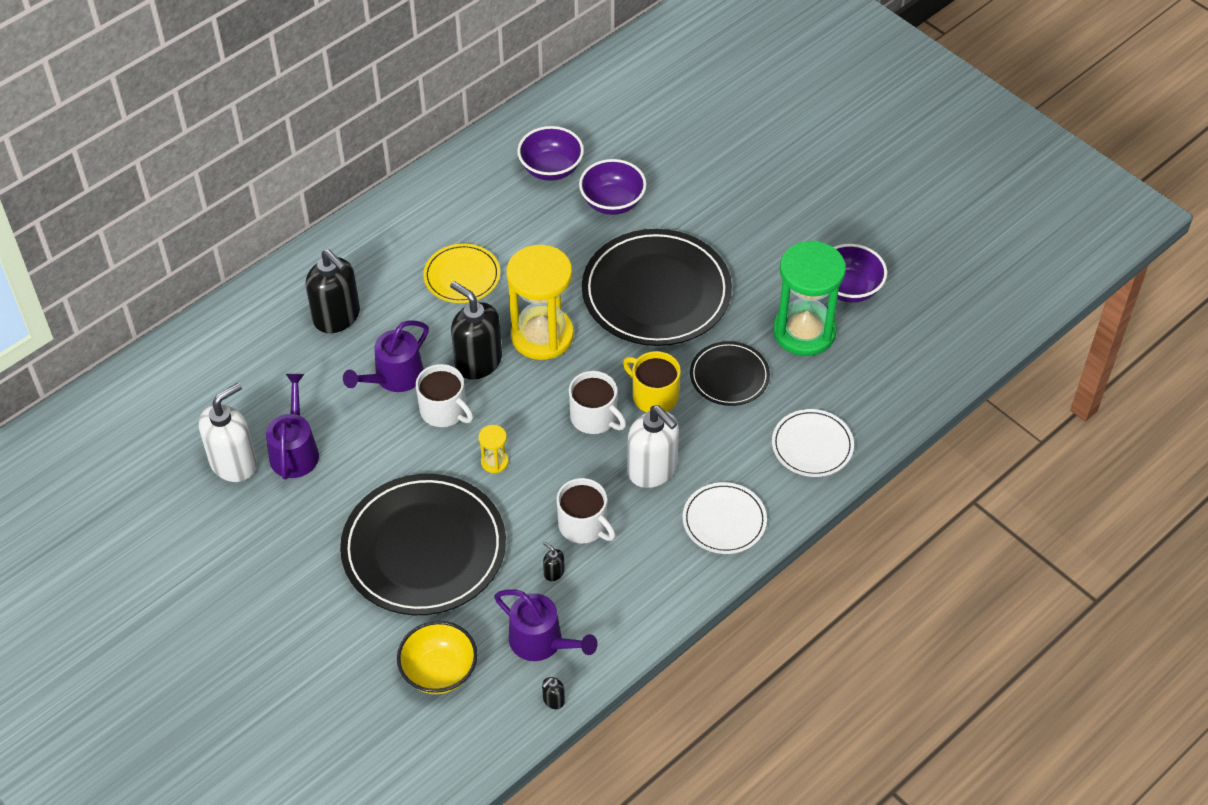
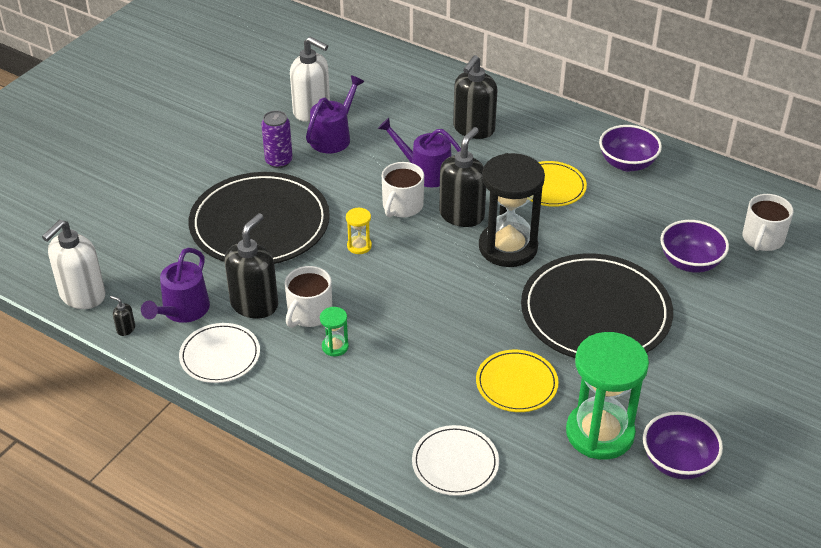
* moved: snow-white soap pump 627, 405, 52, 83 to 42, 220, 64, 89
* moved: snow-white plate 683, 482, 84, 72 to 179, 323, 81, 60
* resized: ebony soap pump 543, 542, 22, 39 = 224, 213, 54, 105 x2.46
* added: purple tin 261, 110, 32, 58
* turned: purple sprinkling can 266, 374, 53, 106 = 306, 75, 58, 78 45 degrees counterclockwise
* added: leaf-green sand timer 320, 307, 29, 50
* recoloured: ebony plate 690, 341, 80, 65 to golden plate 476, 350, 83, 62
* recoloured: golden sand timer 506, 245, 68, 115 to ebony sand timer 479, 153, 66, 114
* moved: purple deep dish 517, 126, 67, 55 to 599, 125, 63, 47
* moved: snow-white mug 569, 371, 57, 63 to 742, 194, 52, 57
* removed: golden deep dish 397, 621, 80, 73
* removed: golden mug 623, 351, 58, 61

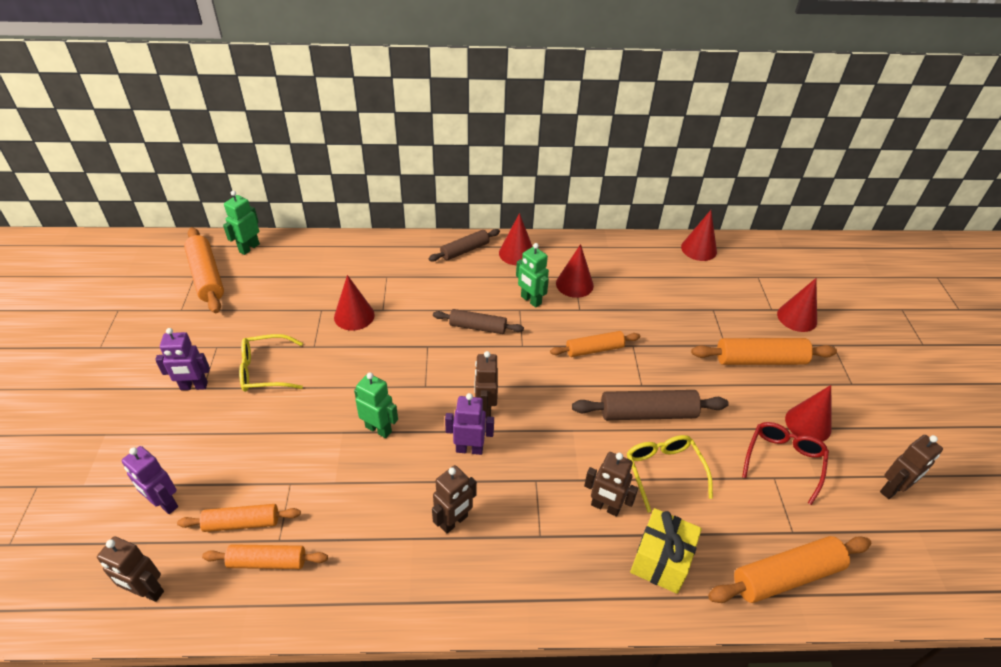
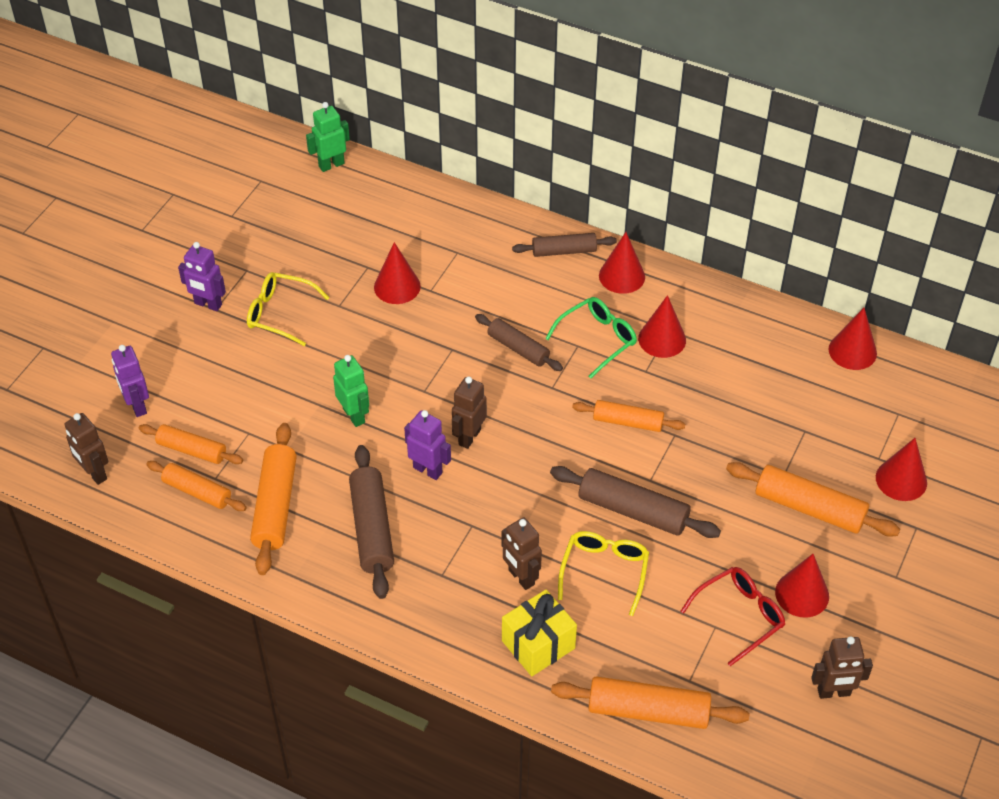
* moved: orange rolling pin 184, 227, 40, 86 to 250, 423, 47, 152
* replaced: russet robot figure 432, 465, 45, 69 to russet rolling pin 349, 445, 45, 154
* replaced: leaf-green robot figure 516, 243, 33, 65 to leaf-green eyeglasses 545, 297, 92, 82

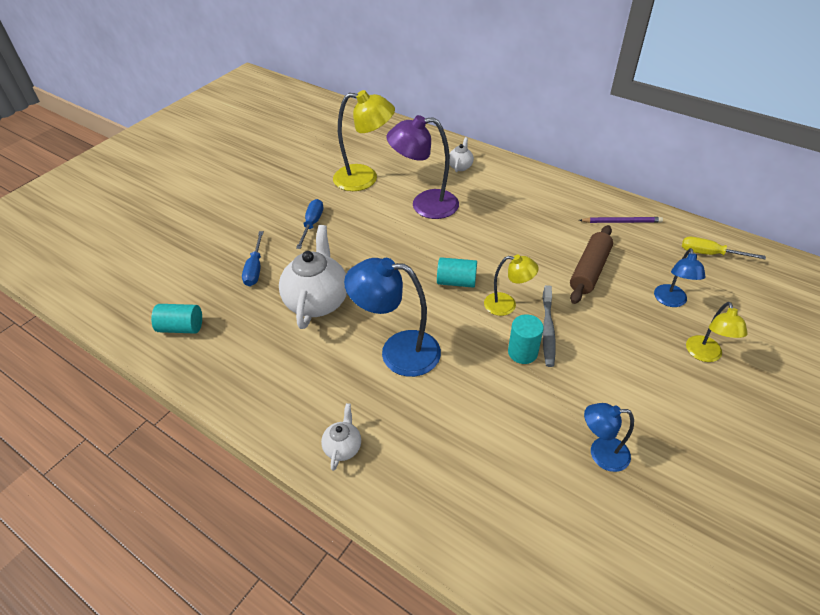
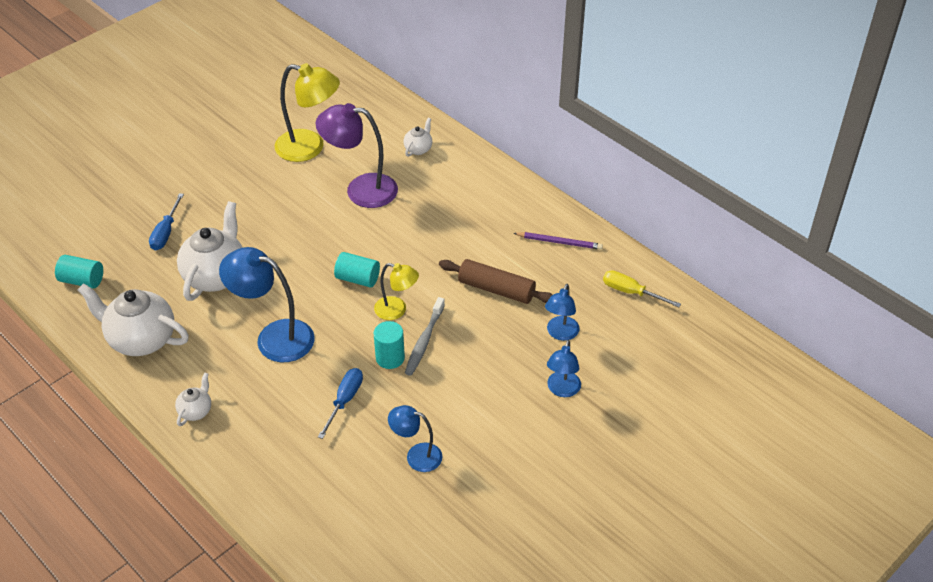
* added: snow-white tea pot 78, 283, 111, 73
* moved: royal blue screwdriver 296, 199, 27, 50 to 318, 368, 45, 71
* turned: russet rolling pin 570, 225, 43, 79 = 439, 259, 114, 45 75 degrees clockwise
* recoloured: golden reading lamp 686, 302, 62, 60 to royal blue reading lamp 547, 340, 34, 57

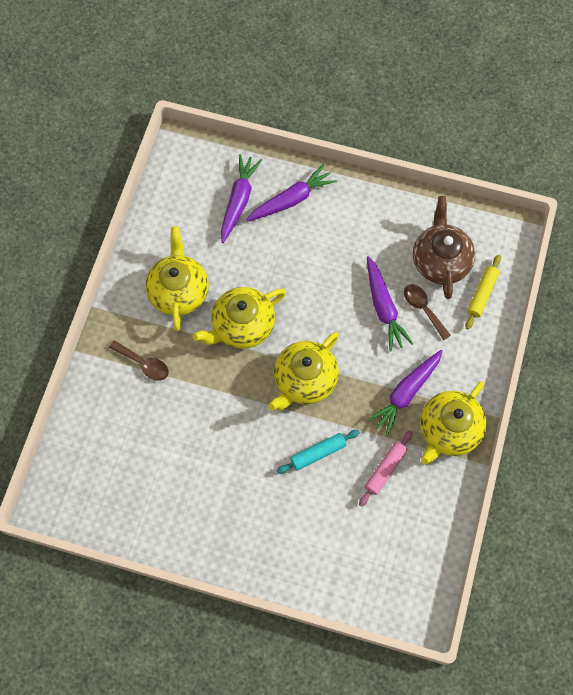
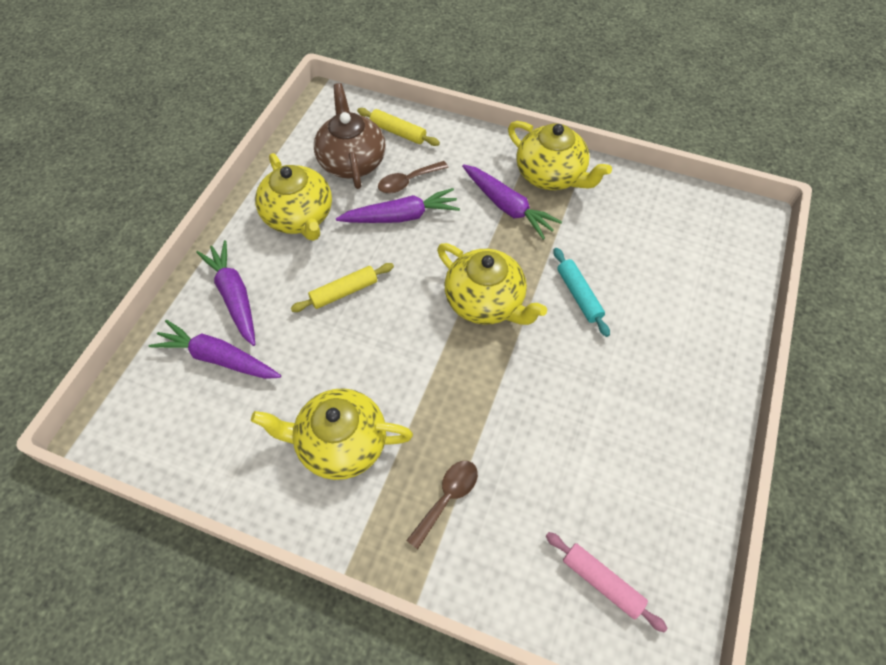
* moved: golden tea pot 193, 287, 93, 62 to 255, 153, 77, 88
* added: golden rolling pin 291, 263, 103, 49
* turned: russet tea pot 413, 196, 62, 103 = 314, 83, 72, 106 75 degrees clockwise
* moved: rosy rolling pin 359, 430, 54, 77 to 546, 532, 122, 100

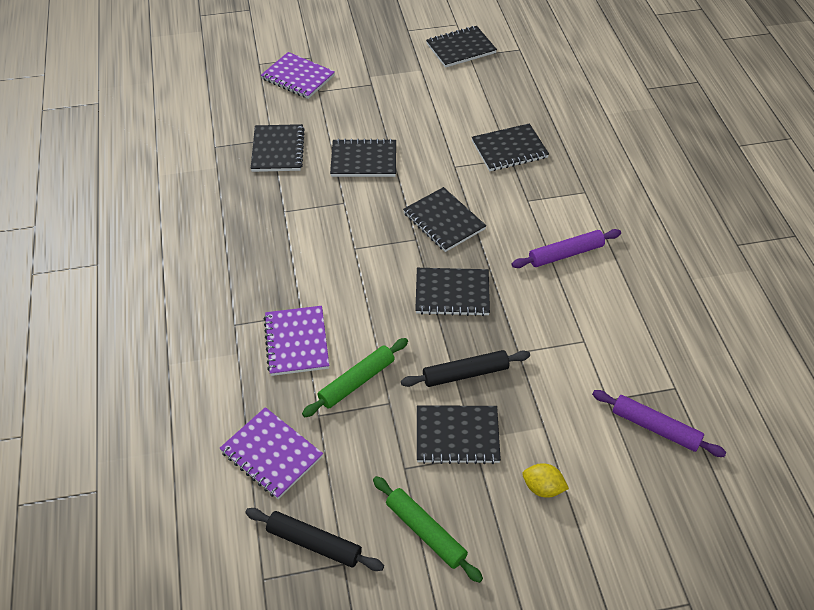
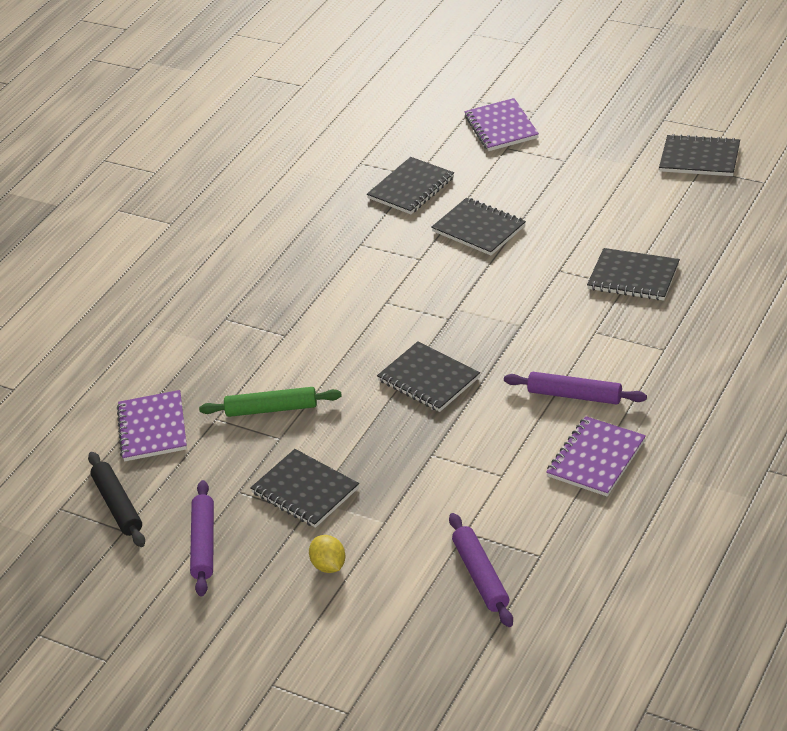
* recoloured: leaf-green rolling pin 373, 476, 110, 107 to purple rolling pin 190, 480, 24, 117
* moved: purple notebook 264, 306, 65, 70 to 546, 416, 100, 80
* removed: ebony rolling pin 401, 350, 129, 37
* removed: ebony notebook 403, 187, 83, 65

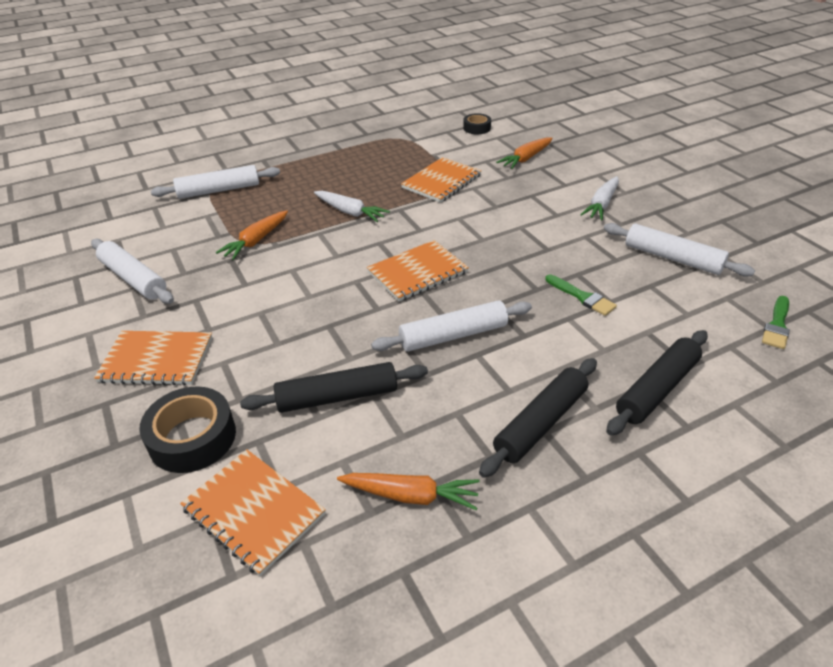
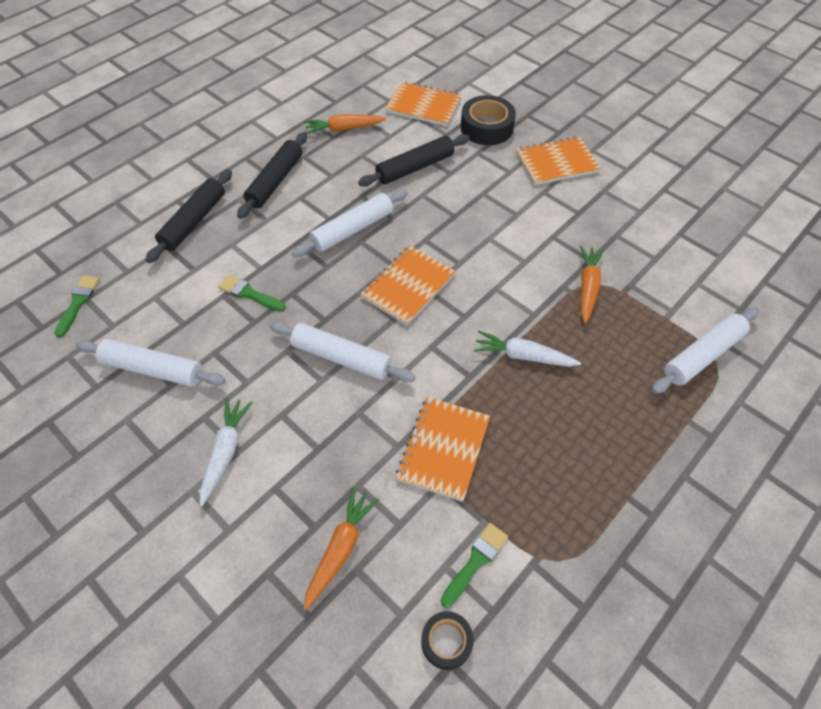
* moved: snow-white rolling pin 91, 239, 83, 65 to 270, 321, 145, 61
* added: leaf-green brush 441, 523, 67, 84

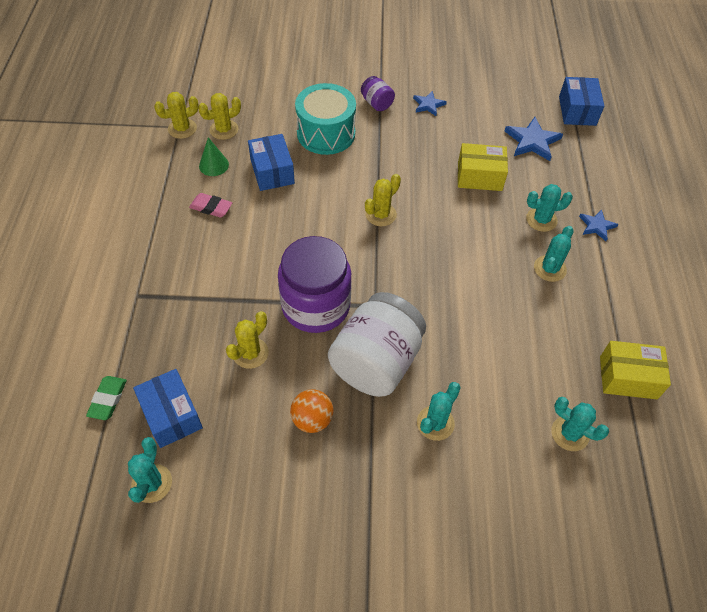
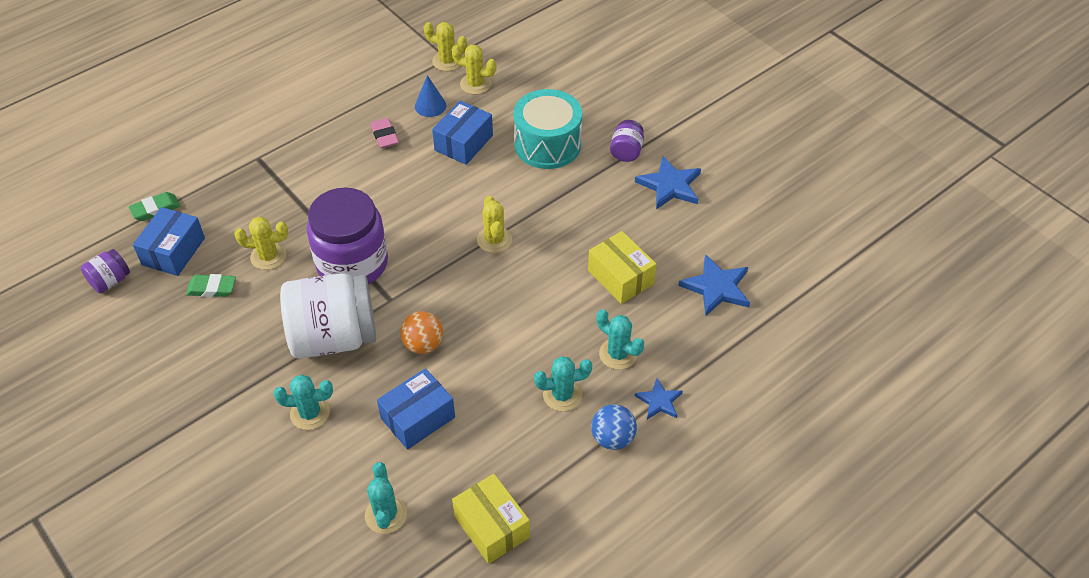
* replaced: aqua saguaro cactus 128, 437, 44, 66 to purple preserve jar 81, 249, 49, 44
* added: leaf-green pencil eraser 186, 274, 50, 23
* moved: royal blue box 559, 77, 45, 49 to 377, 368, 78, 82
* moved: orange ball 290, 389, 43, 44 to 400, 311, 43, 43
* recoloured: leaf-green cone shape 199, 137, 30, 39 to royal blue cone shape 415, 75, 31, 42
* turned: golden saguaro cactus 365, 174, 36, 52 = 477, 196, 35, 57 75 degrees clockwise
* added: royal blue ball 591, 404, 46, 46
* resized: royal blue star 413, 91, 34, 25 = 635, 156, 66, 53 x1.63

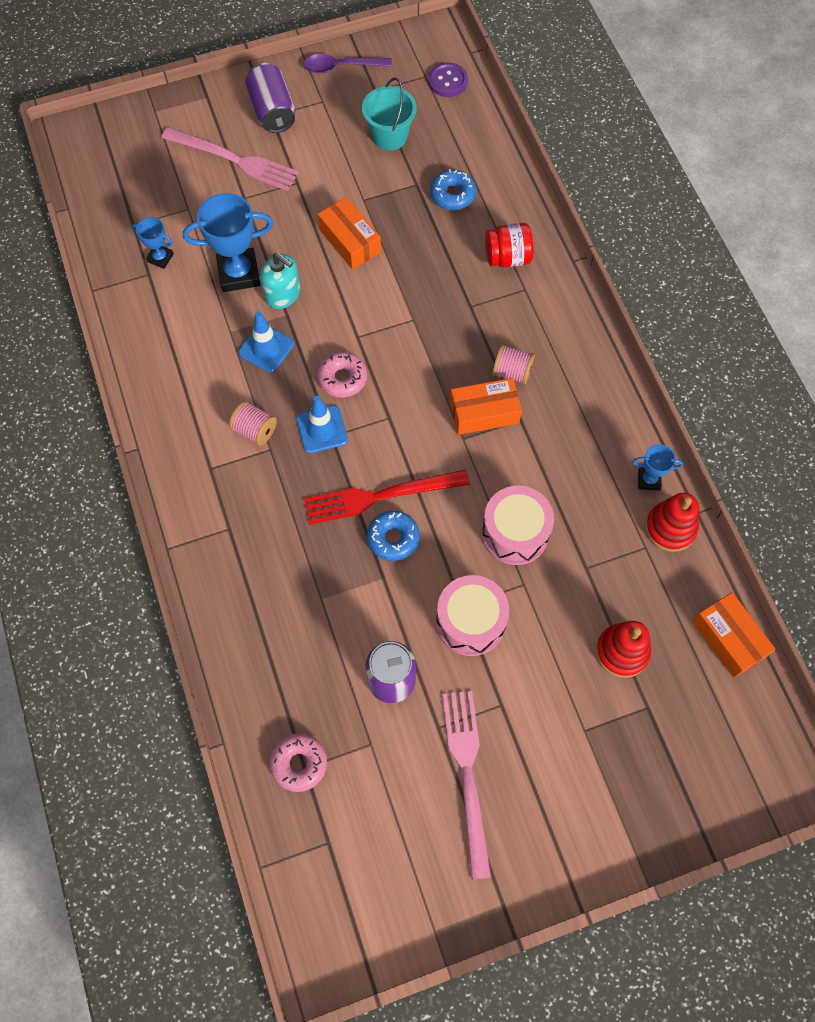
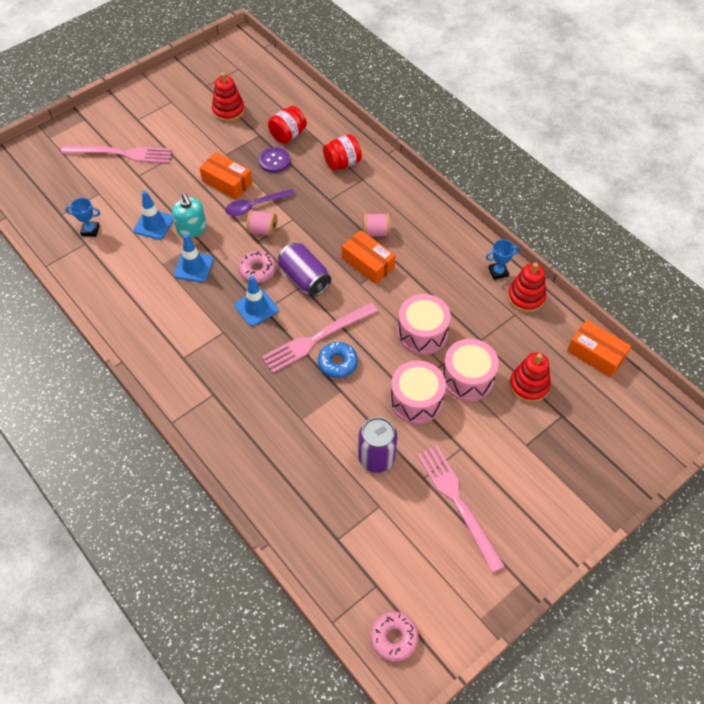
* replaced: royal blue award cup 183, 193, 90, 99 to royal blue safety cone 134, 191, 40, 49
* turned: aqua soap pump 260, 252, 40, 57 = 172, 193, 34, 45 45 degrees clockwise
* replaced: aqua bucket 362, 78, 55, 72 to red stacking rings 212, 73, 33, 49
* moved: purple tablespoon 303, 54, 89, 19 to 225, 189, 70, 27
* moved: rosy spool 229, 401, 48, 45 to 247, 210, 30, 27
* moved: purple button 428, 62, 40, 35 to 259, 147, 31, 26
* recoloured: red fork 304, 470, 166, 55 to rosy fork 262, 303, 116, 70
* replaced: royal blue doughnut 430, 169, 46, 41 to red preserve jar 268, 106, 39, 38
* moved: purple tin 245, 63, 50, 70 to 278, 243, 53, 54
* turned: orange box 450, 378, 72, 57 = 342, 230, 53, 54 75 degrees clockwise
* moved: rosy doughnut 270, 733, 57, 59 to 370, 612, 49, 50
* added: rosy snare drum 442, 339, 57, 62

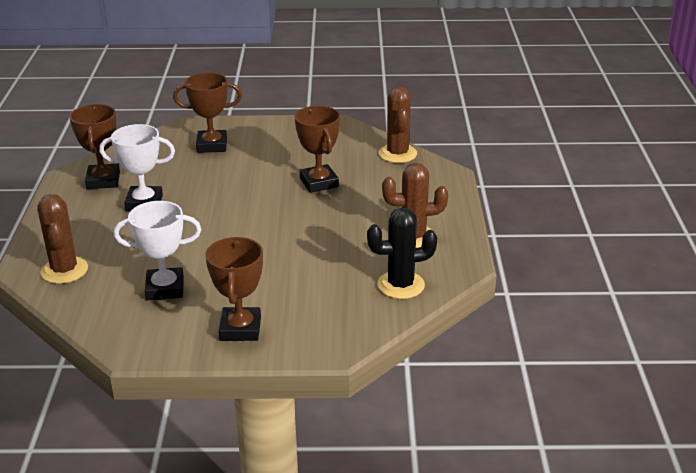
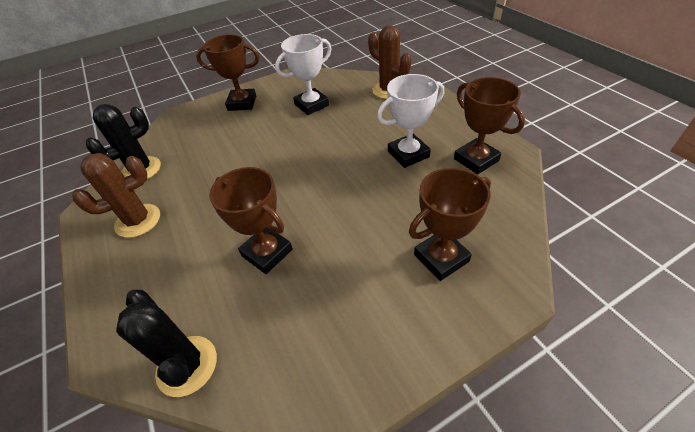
* recoloured: russet saguaro cactus 379, 86, 38, 77 to ebony saguaro cactus 116, 290, 101, 107
* turned: russet award cup 205, 237, 58, 104 = 196, 34, 63, 77 60 degrees counterclockwise

